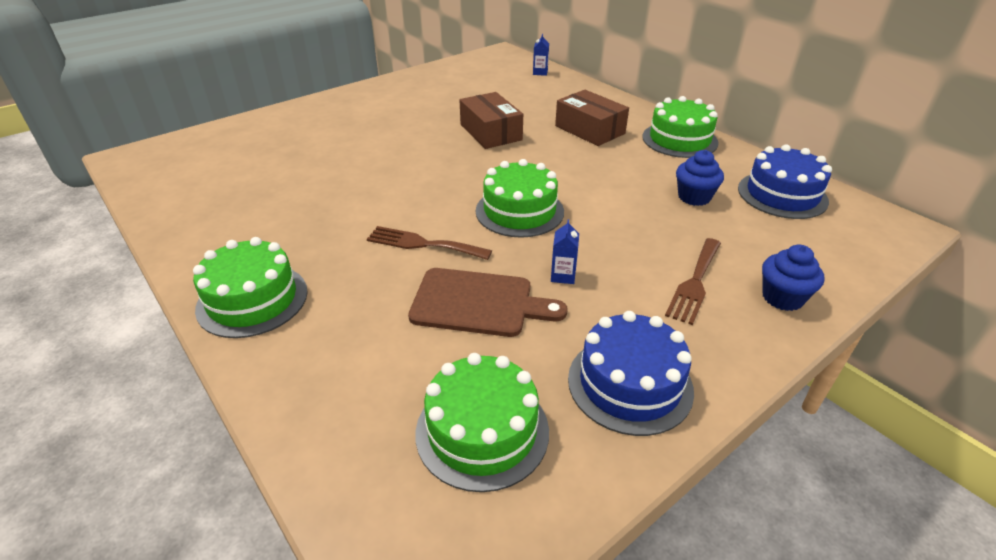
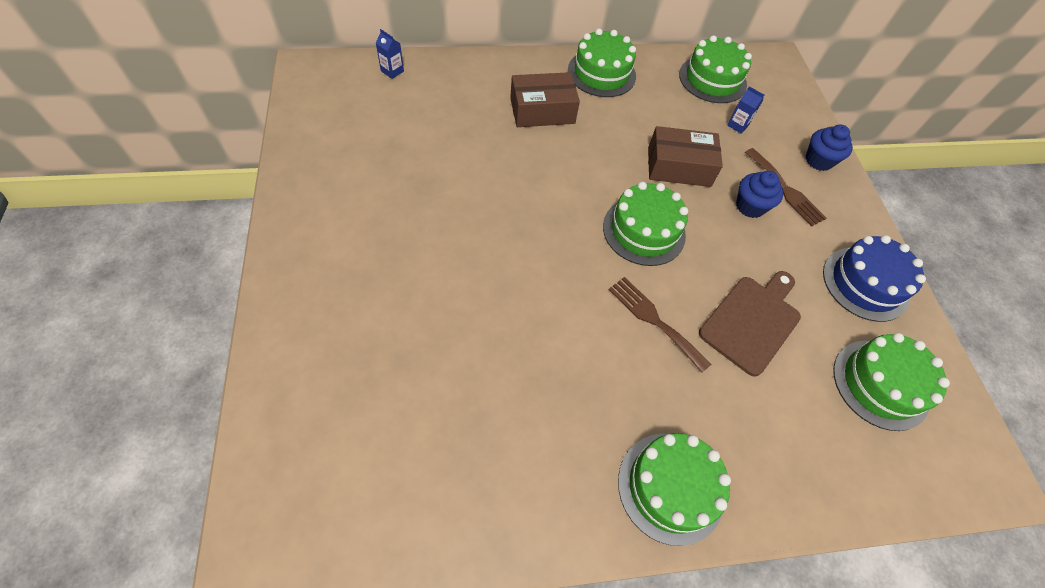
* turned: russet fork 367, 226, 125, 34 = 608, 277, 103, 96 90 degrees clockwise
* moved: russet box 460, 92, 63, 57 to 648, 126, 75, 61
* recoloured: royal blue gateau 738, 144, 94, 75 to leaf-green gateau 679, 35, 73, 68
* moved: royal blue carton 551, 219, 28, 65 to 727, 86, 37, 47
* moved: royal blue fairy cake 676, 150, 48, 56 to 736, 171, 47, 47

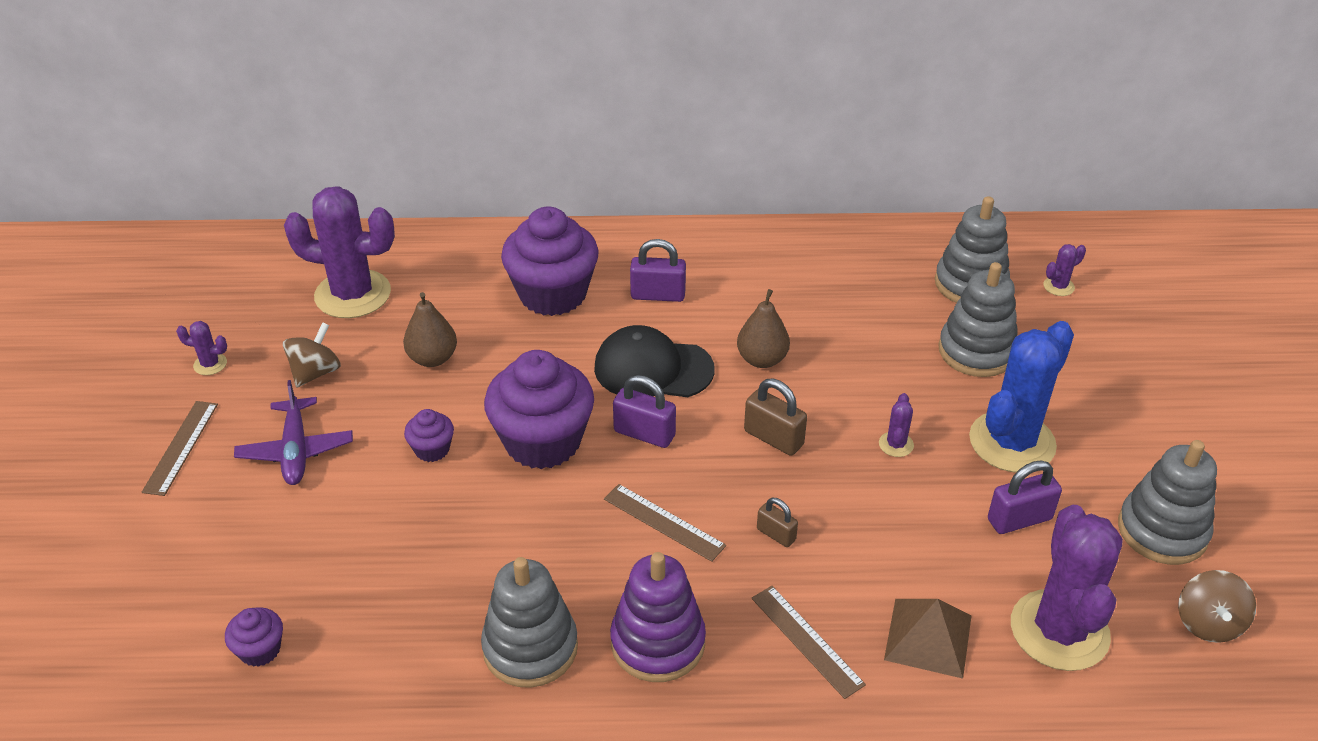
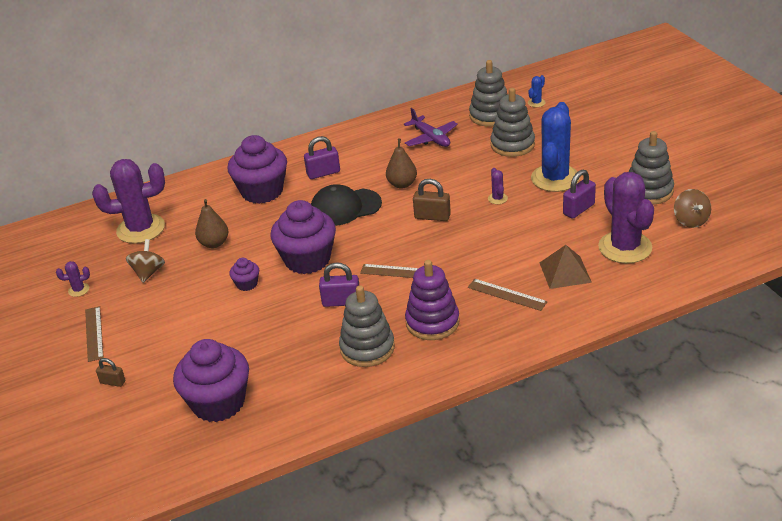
* moved: russet small lock 757, 498, 41, 49 to 96, 358, 29, 29
* resized: purple fairy cake 225, 607, 58, 60 = 173, 339, 76, 83 x2.20
* moved: purple small lock 613, 375, 63, 73 to 319, 262, 40, 45
* moved: purple toy plane 234, 380, 119, 105 to 404, 108, 54, 39
* recoloured: purple saguaro cactus 1043, 244, 43, 52 to royal blue saguaro cactus 528, 75, 18, 32

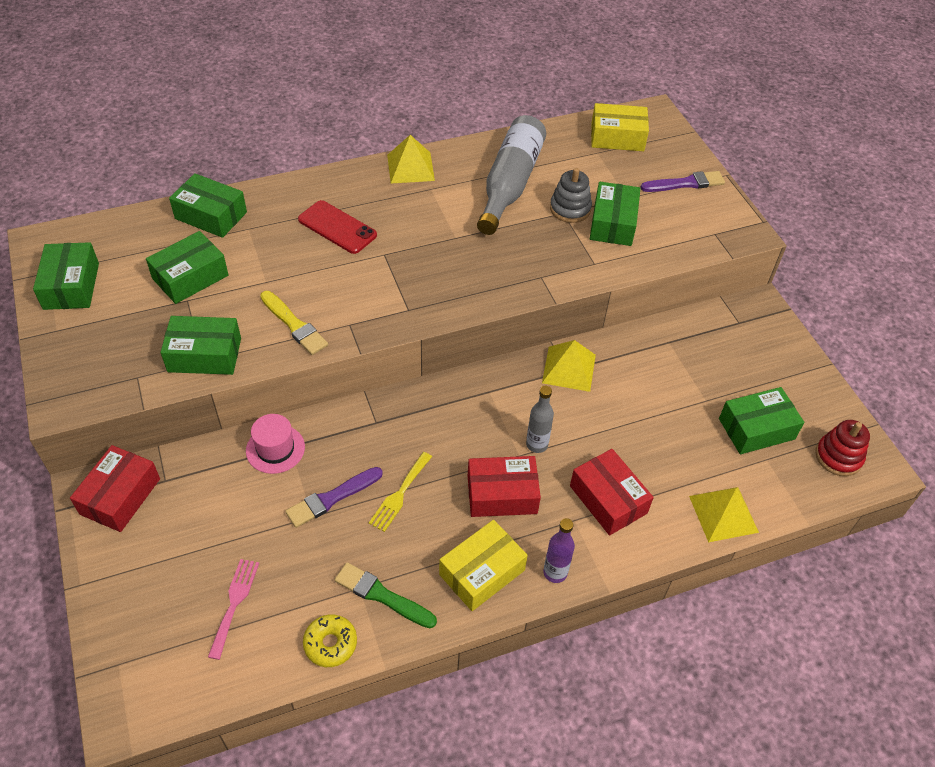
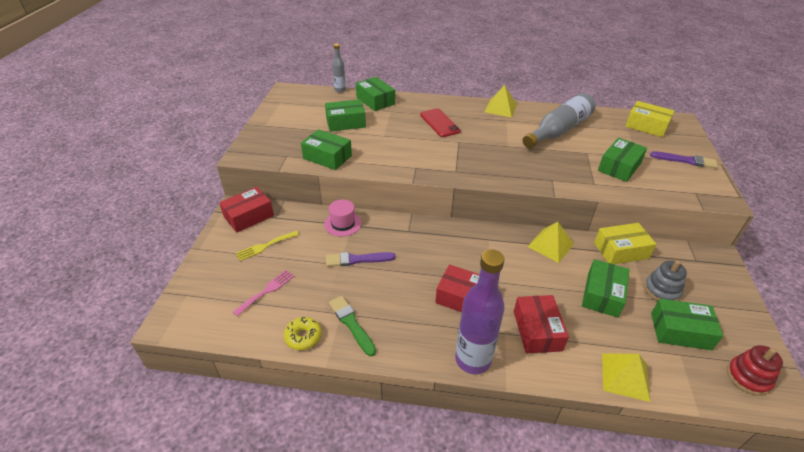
* moved: golden fork 369, 452, 63, 80 to 236, 231, 63, 30
* moved: grey drink bottle 526, 386, 28, 67 to 332, 44, 14, 49
* resized: purple drink bottle 543, 518, 32, 65 = 455, 249, 50, 125 x1.95
* moved: leaf-green box 33, 242, 66, 68 to 582, 259, 48, 59
* moved: golden box 439, 520, 89, 91 to 594, 223, 62, 41
* moved: grey stacking rings 550, 168, 42, 55 to 644, 260, 43, 41
* removed: golden brush 260, 291, 68, 64

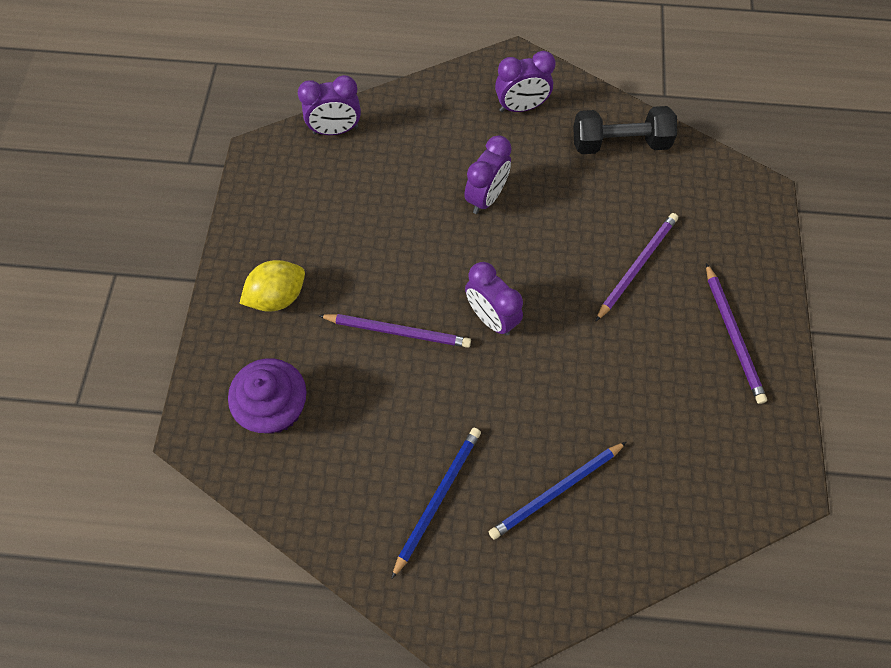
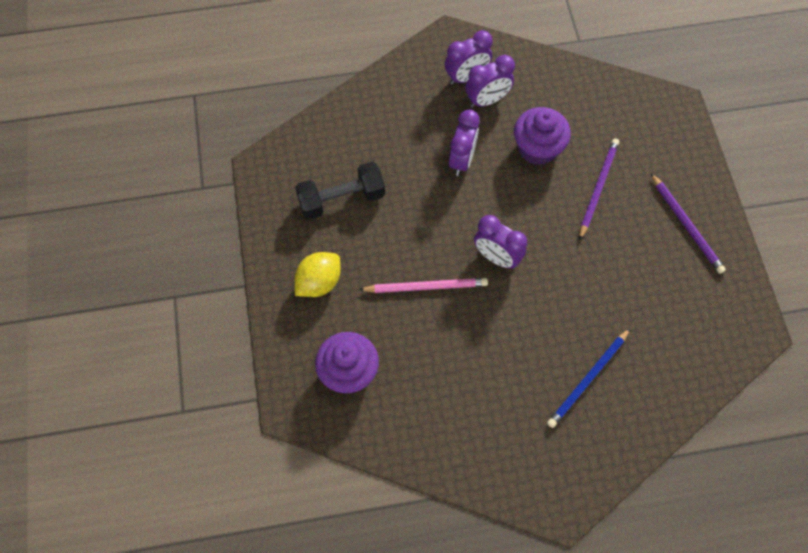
* moved: ebony dumbbell 573, 106, 104, 48 to 295, 162, 90, 58
* recoloured: purple pencil 318, 314, 153, 34 to rosy pencil 359, 278, 129, 15
* moved: purple bedside clock 298, 75, 63, 60 to 465, 55, 50, 53
* added: purple fairy cake 514, 107, 57, 58
* removed: royal blue pencil 391, 428, 90, 151

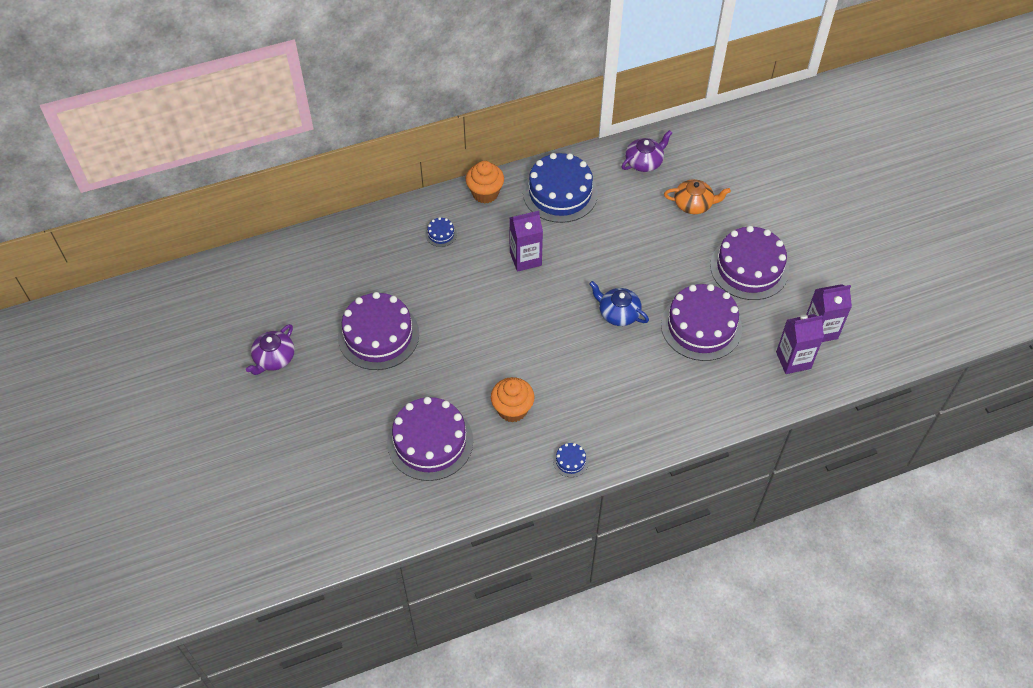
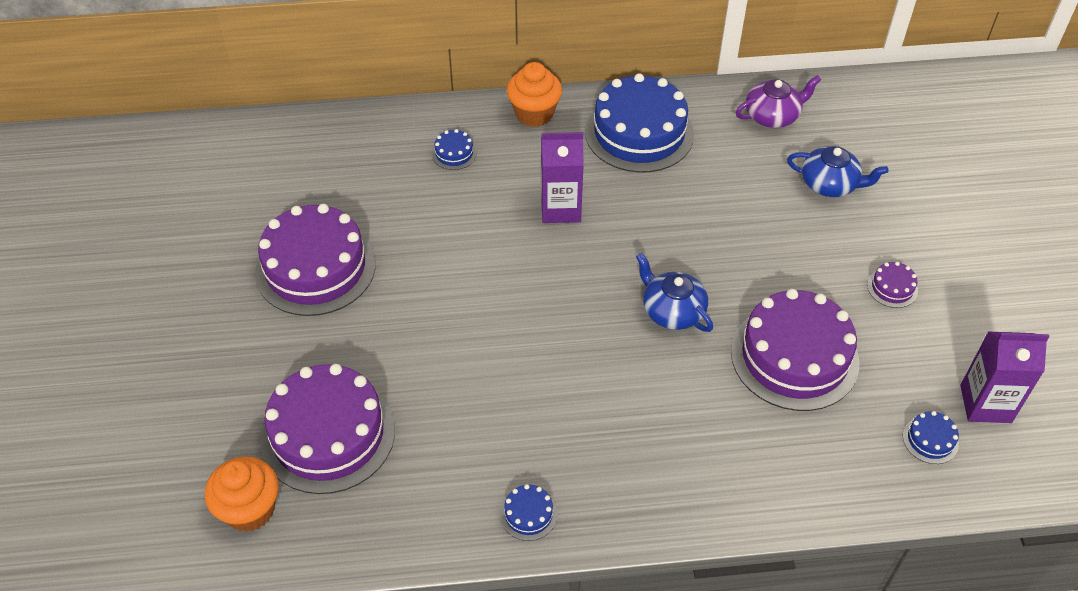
* moved: orange fairy cake 491, 377, 44, 45 to 205, 456, 74, 76
* recoloured: orange tea pot 664, 179, 67, 35 to royal blue tea pot 787, 146, 101, 51
* resized: purple gateau 710, 226, 79, 74 = 867, 262, 51, 46 x0.41
* replaced: purple carton 776, 314, 48, 60 to royal blue gateau 903, 411, 56, 53
* removed: purple tea pot 246, 324, 49, 51

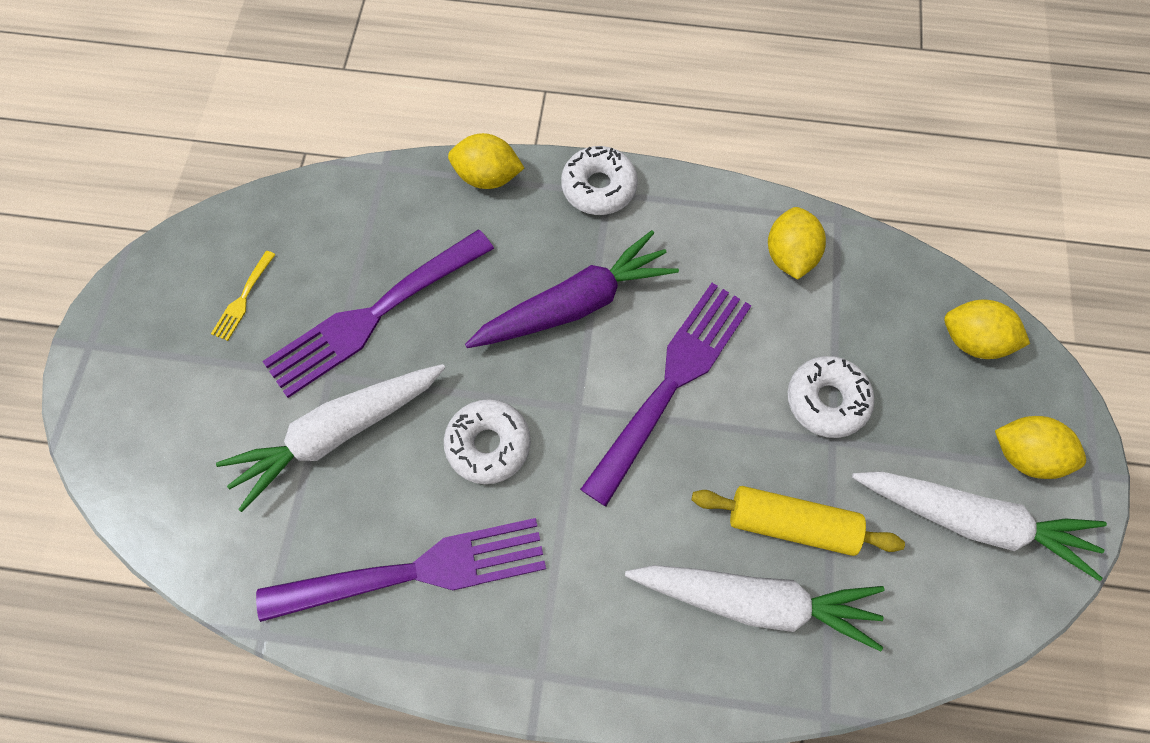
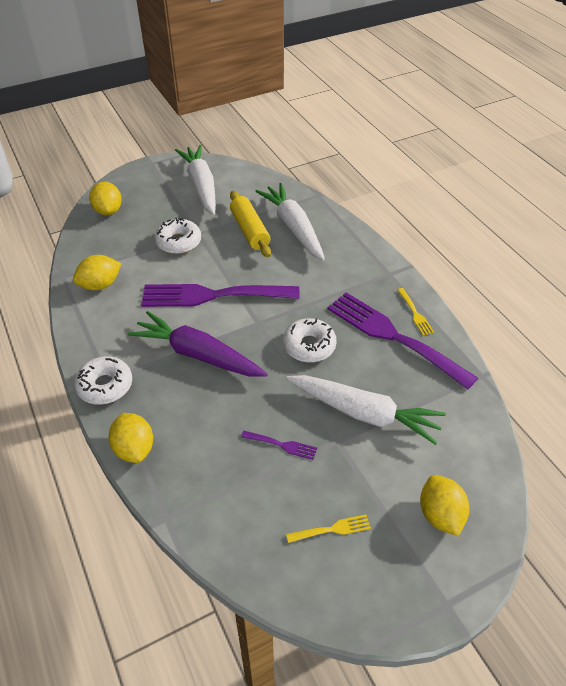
* resized: purple fork 262, 230, 232, 168 = 241, 431, 76, 29 x0.41
* added: golden fork 397, 288, 37, 48
* moved: golden lemon 995, 416, 91, 63 to 420, 475, 49, 61

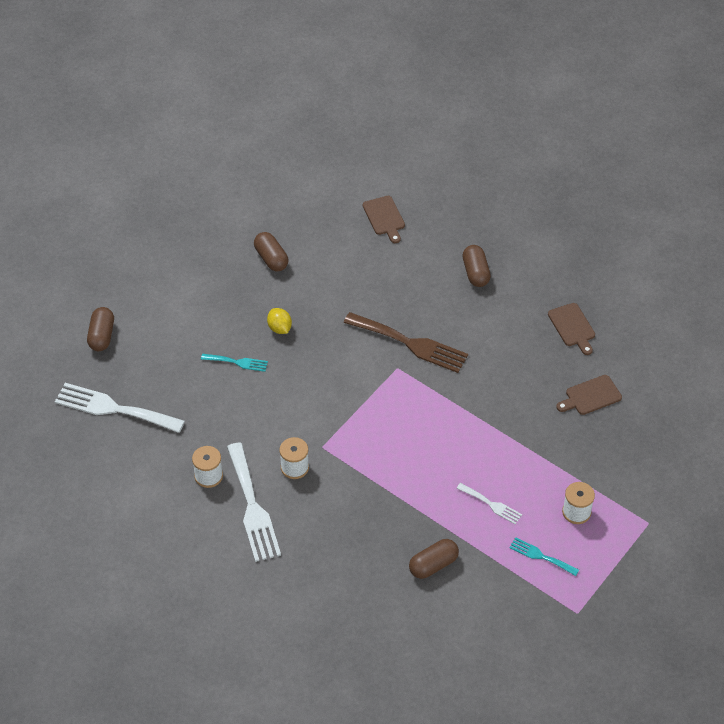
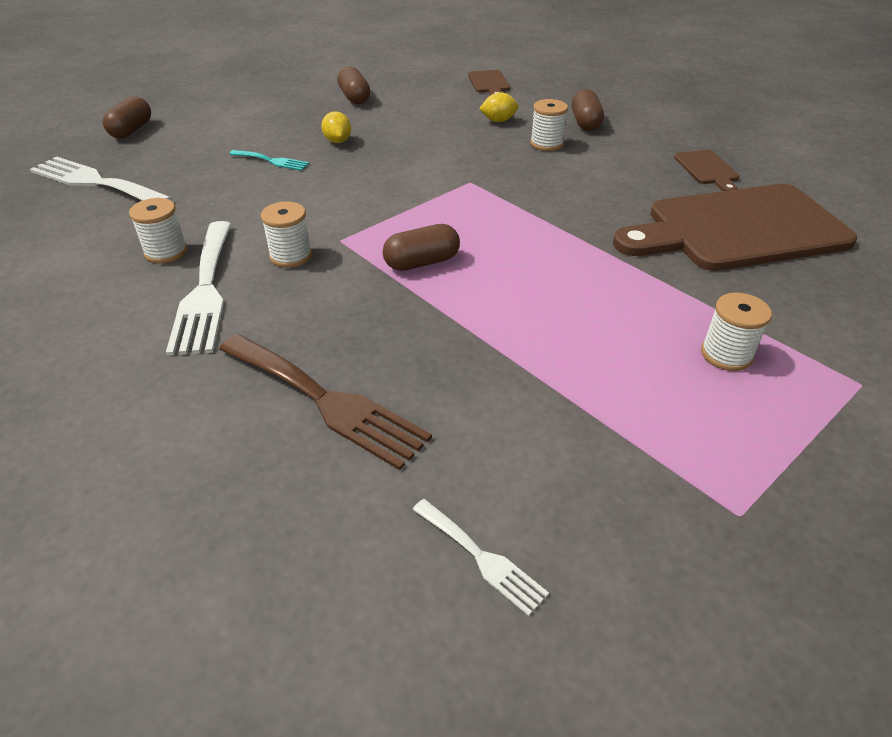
* moved: russet fork 344, 312, 124, 61 to 219, 334, 213, 136
* moved: russet capsule 409, 539, 50, 40 to 383, 224, 77, 47
* moved: snow-white fork 456, 483, 66, 41 to 412, 499, 137, 117
* added: golden lemon 479, 92, 40, 30
* added: snow-white spool 530, 99, 38, 52
* resized: russet chopping board 556, 375, 66, 40 = 613, 184, 244, 87 x2.41
* removed: aqua fork 509, 537, 70, 39

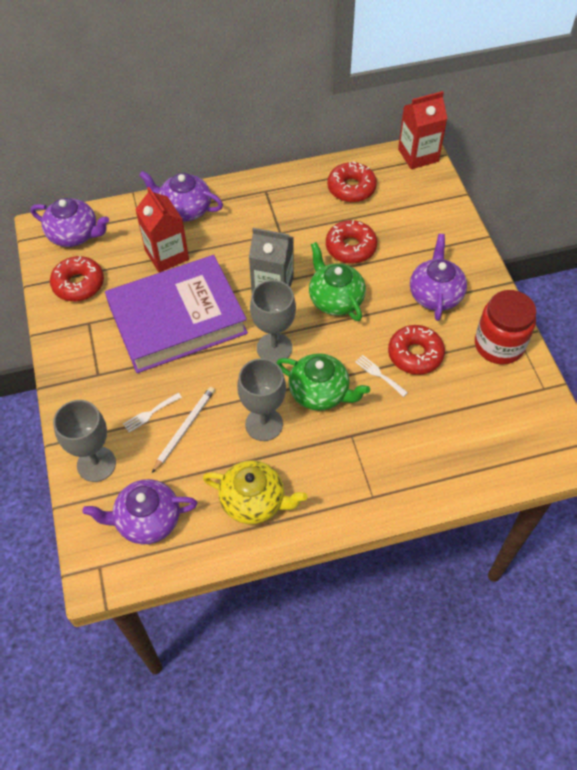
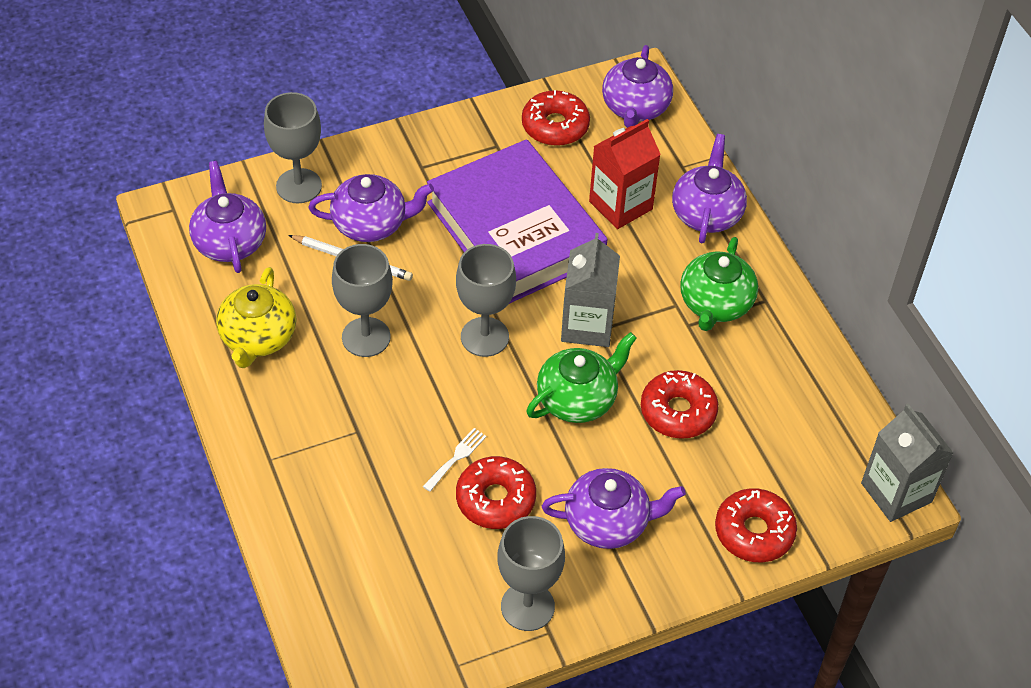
* replaced: snow-white fork 123, 393, 59, 40 to purple tea pot 309, 174, 125, 68
* replaced: red preserve jar 475, 290, 61, 75 to grey wine glass 497, 516, 68, 115
* moved: leaf-green tea pot 277, 353, 93, 58 to 680, 237, 78, 94
* moved: red doughnut 327, 161, 50, 41 to 715, 488, 82, 74
* recoloured: red carton 398, 91, 50, 78 to grey carton 861, 404, 92, 118

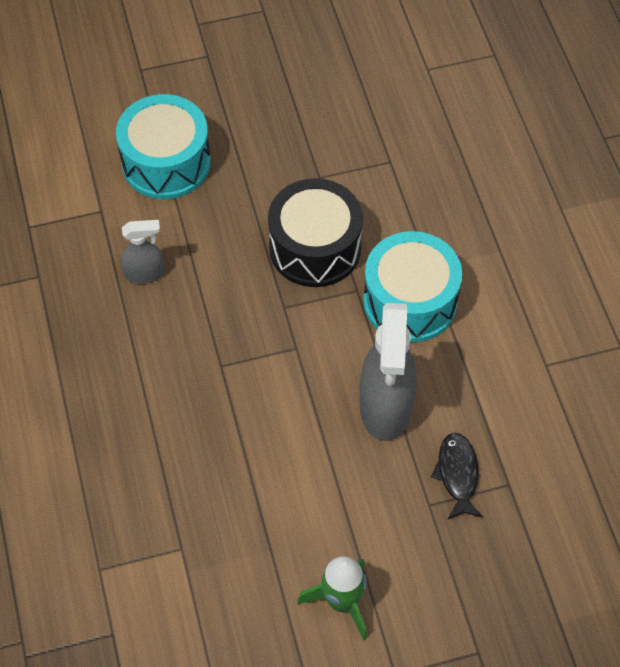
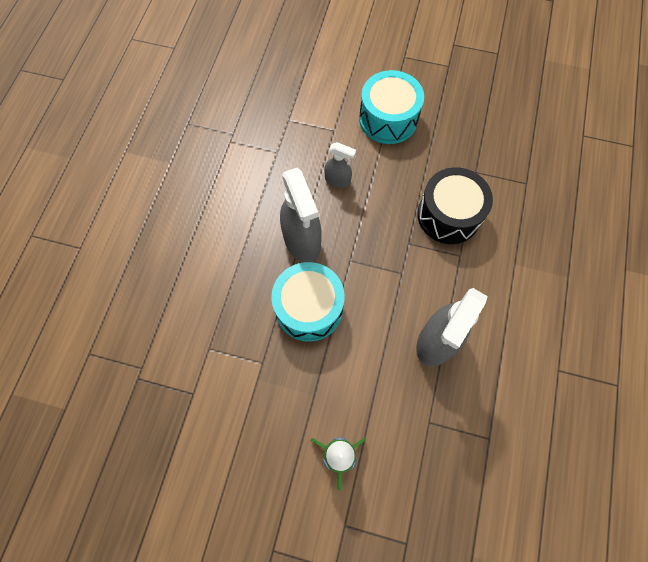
* moved: aqua snare drum 363, 231, 99, 111 to 271, 262, 74, 80
* added: grey spray cleaner 280, 167, 42, 96
* removed: ebony fish 431, 432, 52, 88

